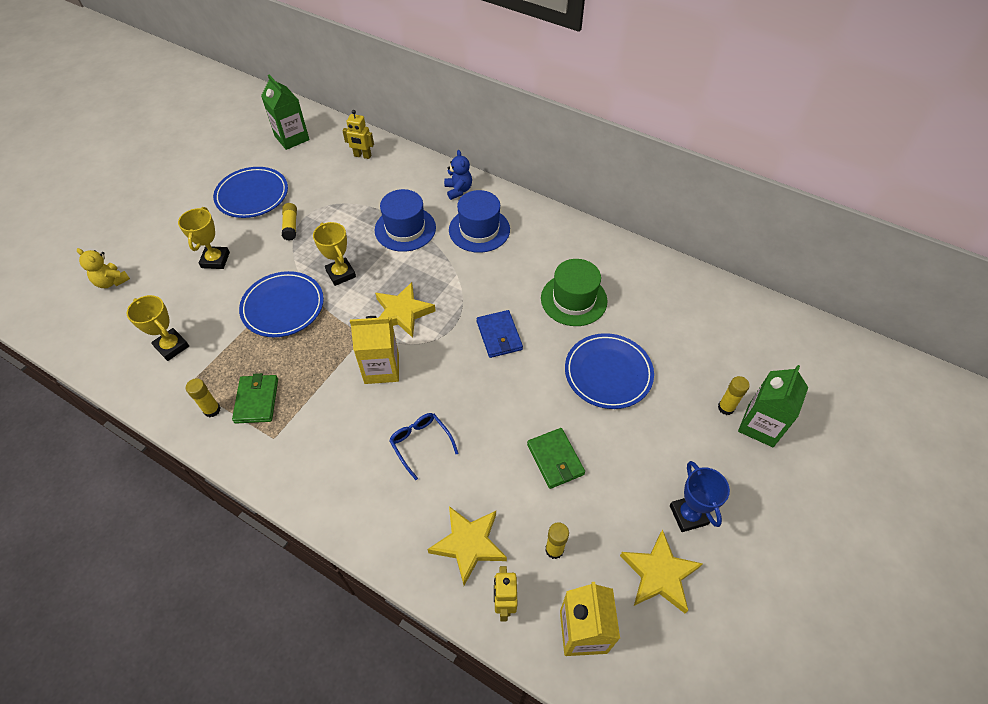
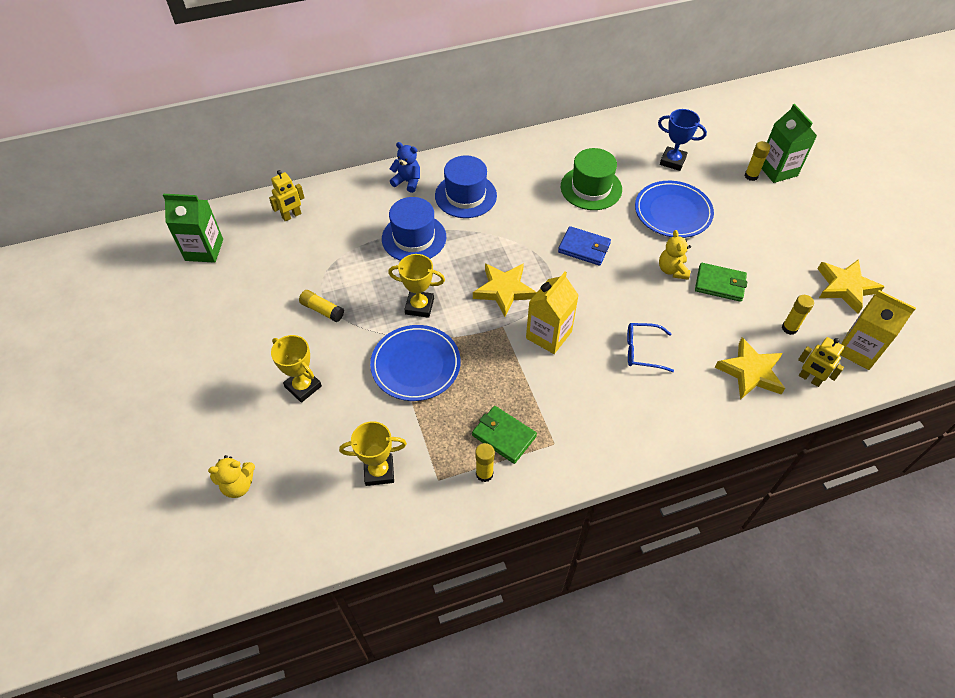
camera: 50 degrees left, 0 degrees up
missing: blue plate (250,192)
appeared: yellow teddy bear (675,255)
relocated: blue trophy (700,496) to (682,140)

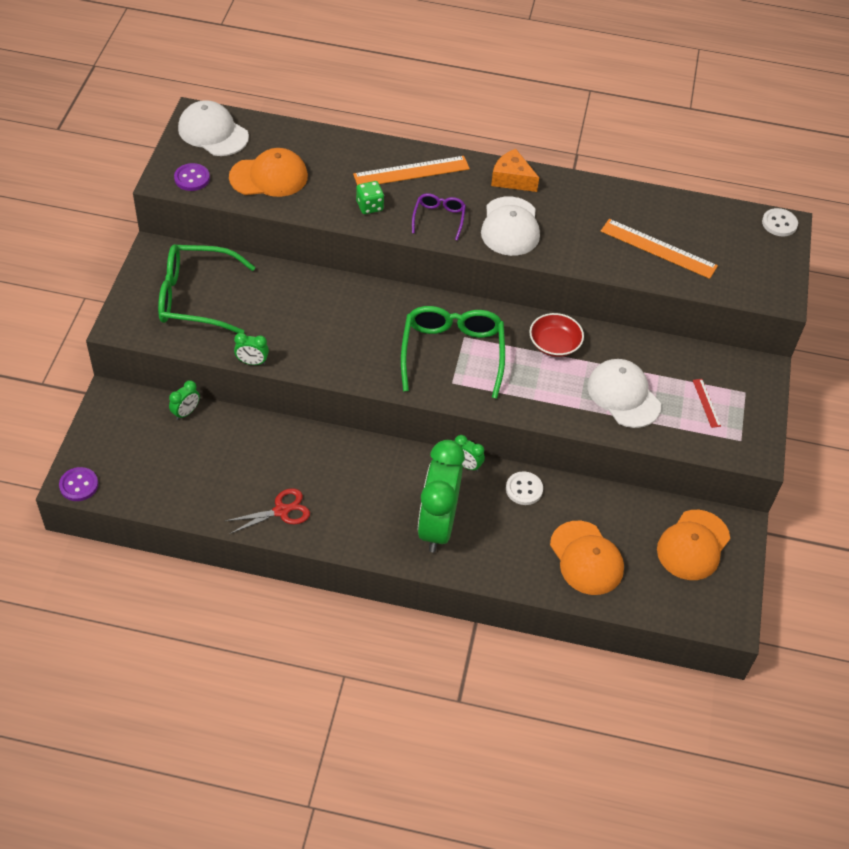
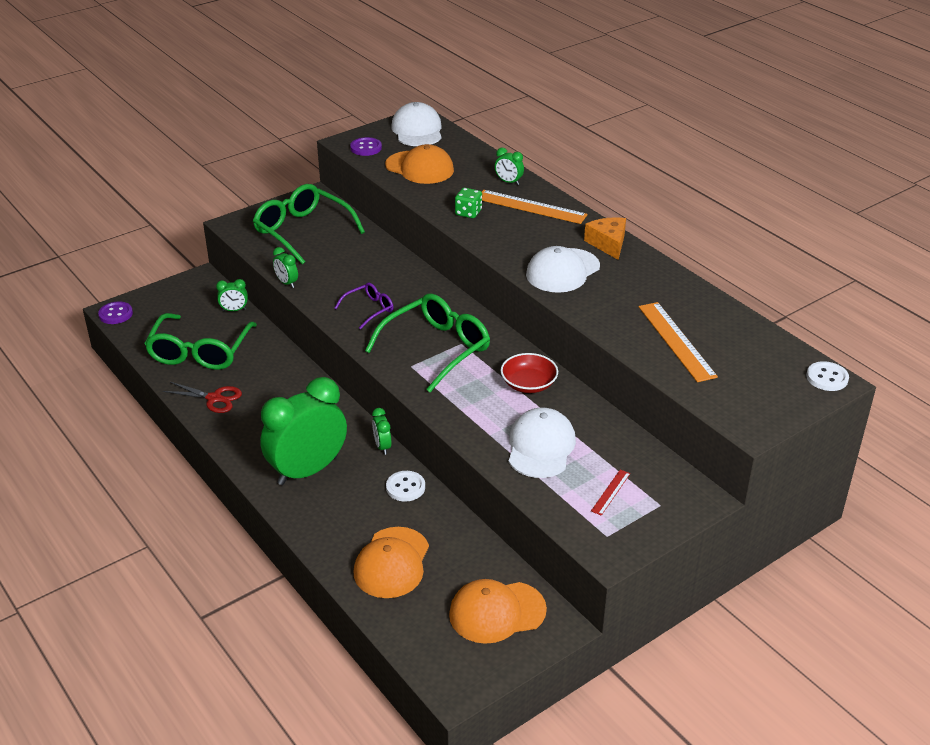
camera: 45 degrees right, 15 degrees down
appeared: green glasses (200,341); green clock (509,166)
relocated: purple glasses (439,217) to (364,306)

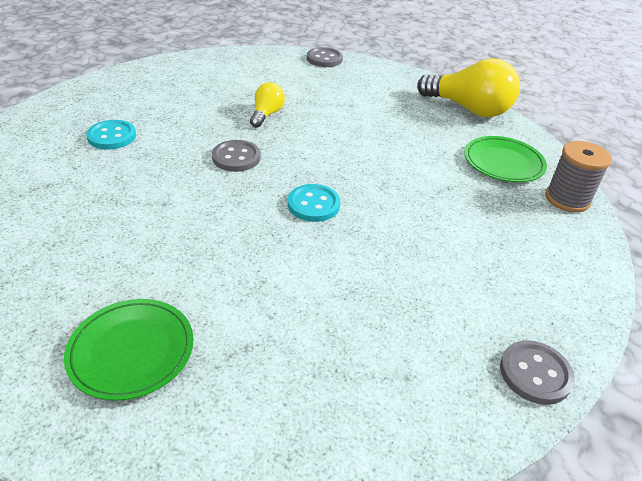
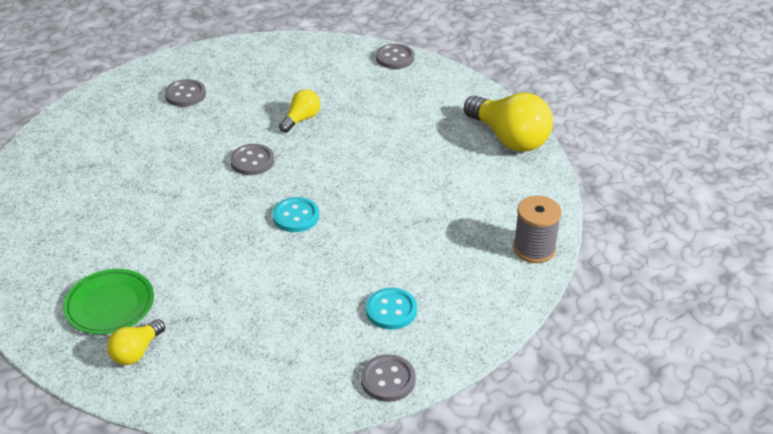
camera: 20 degrees right, 0 degrees up
missing: green plate (505,159)
appeared: yellow light bulb (136,342); grey button (185,93)
relocated: turquoise button (111,135) to (391,309)

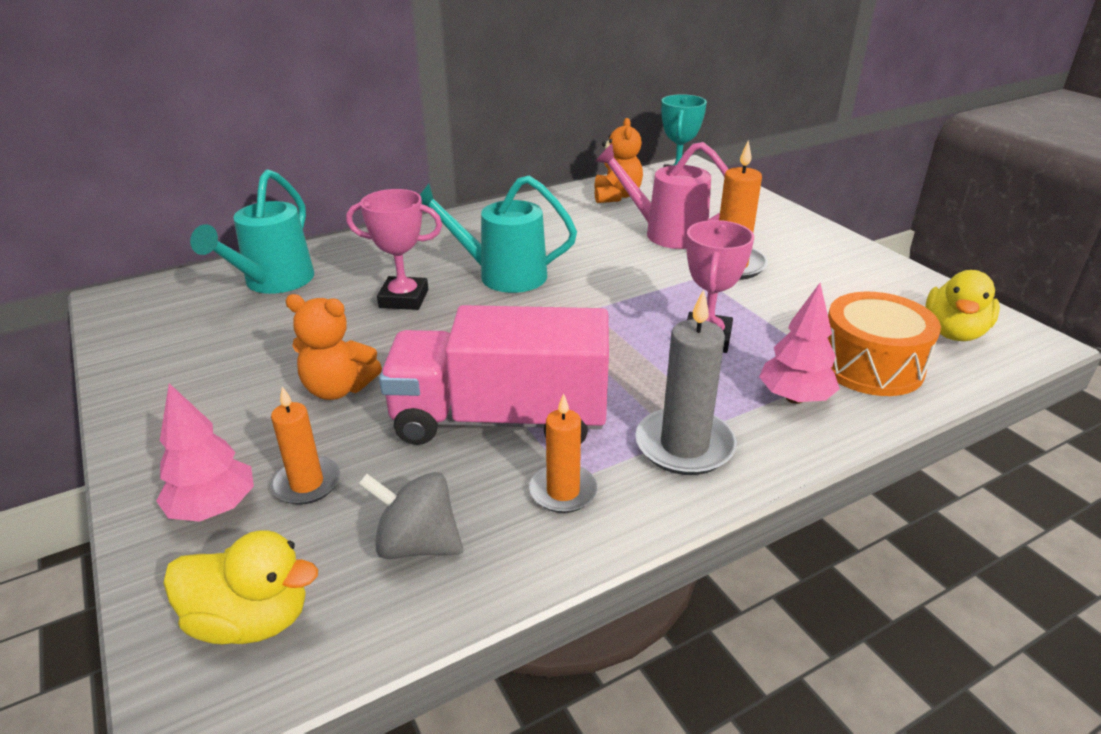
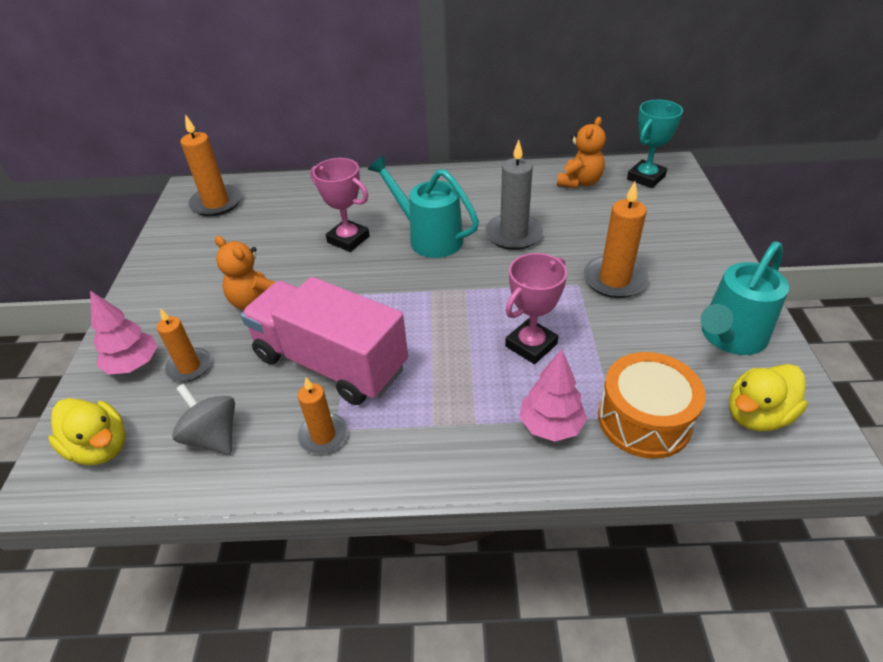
camera: 30 degrees right, 10 degrees up
missing: pink watering can (661,195)
appeared: orange candle (211,165)
relocated: grey candle (686,382) to (514,195); turquoise watering can (252,231) to (745,298)

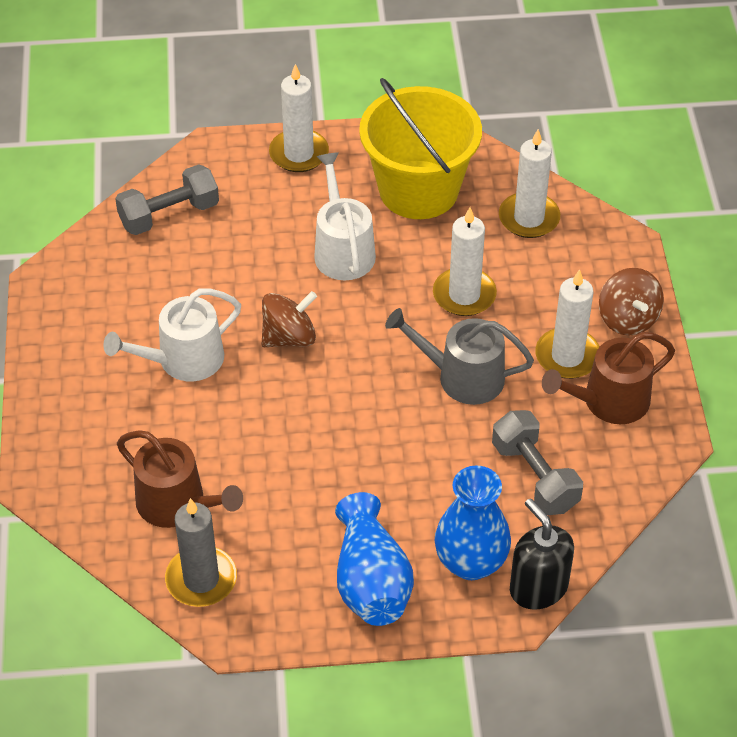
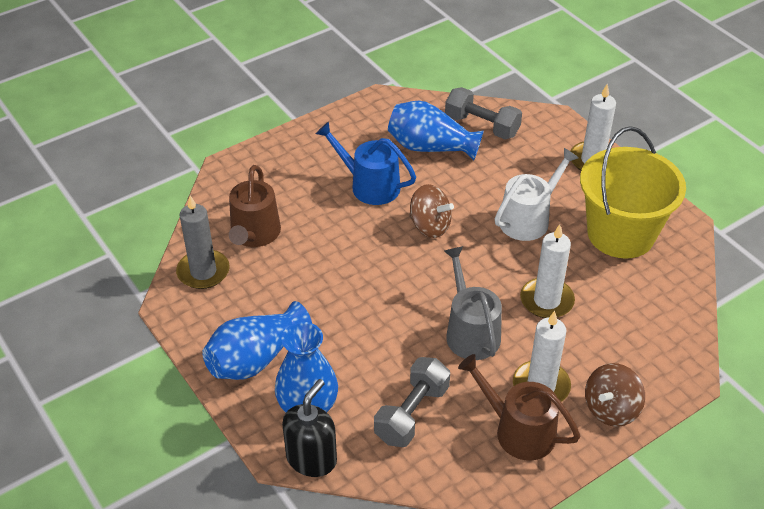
camera: 60 degrees right, 5 degrees down
missing: white candle (529,183)
appeared: blue vase (436,130)
colour: white watering can (172,335) to blue watering can (366,163)

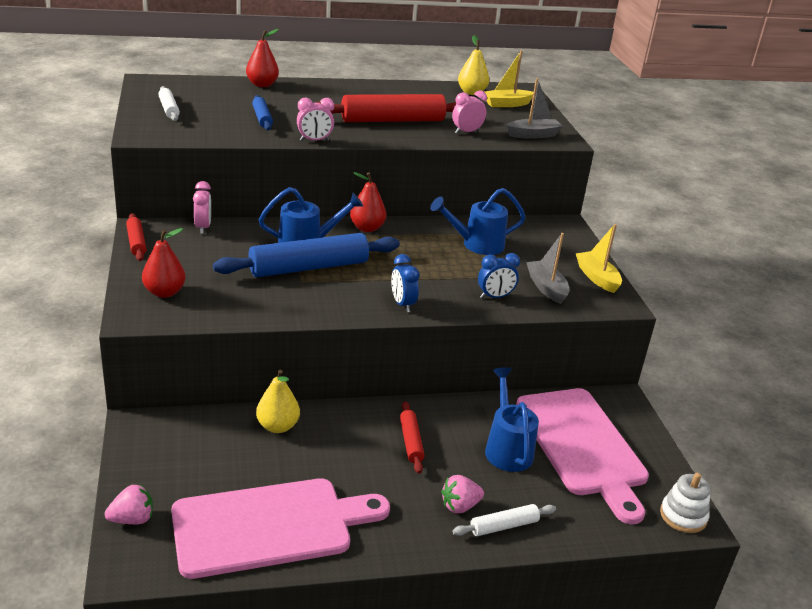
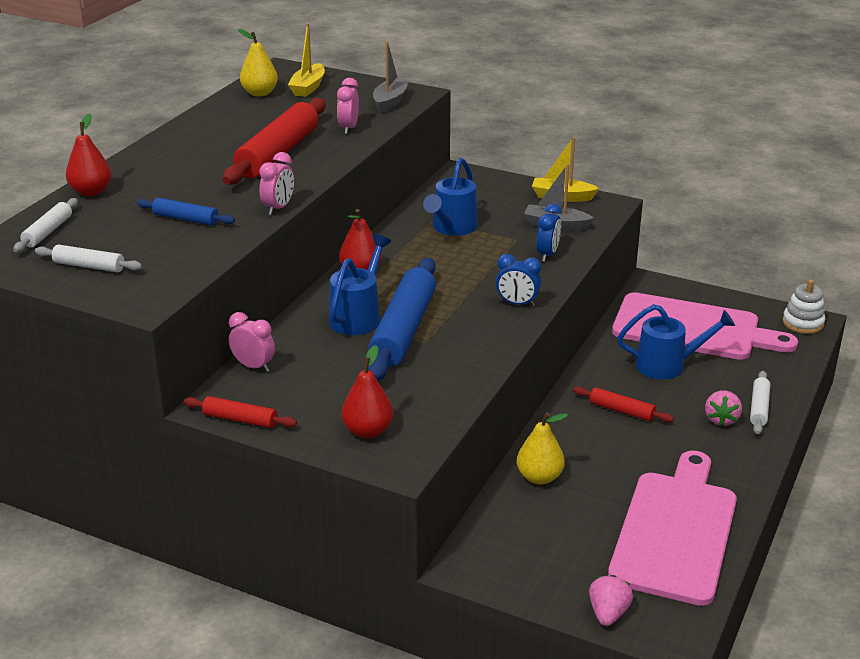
camera: 50 degrees left, 0 degrees up
appeared: white rolling pin (45,225)
spun: blue watering can (512,419) = (676,341) 150 degrees clockwise

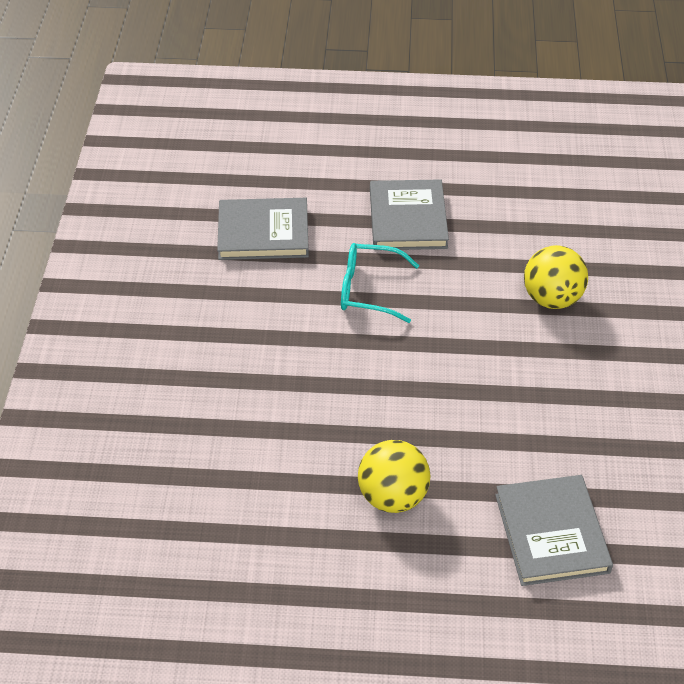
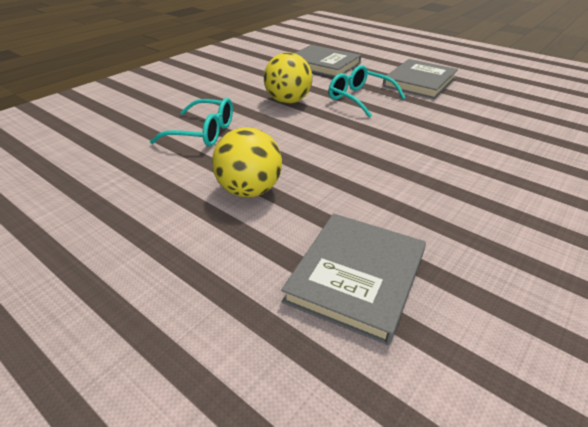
camera: 35 degrees right, 10 degrees down
appeared: turquoise glasses (191,122)
relocated: yellow ball (556,277) to (288,78)

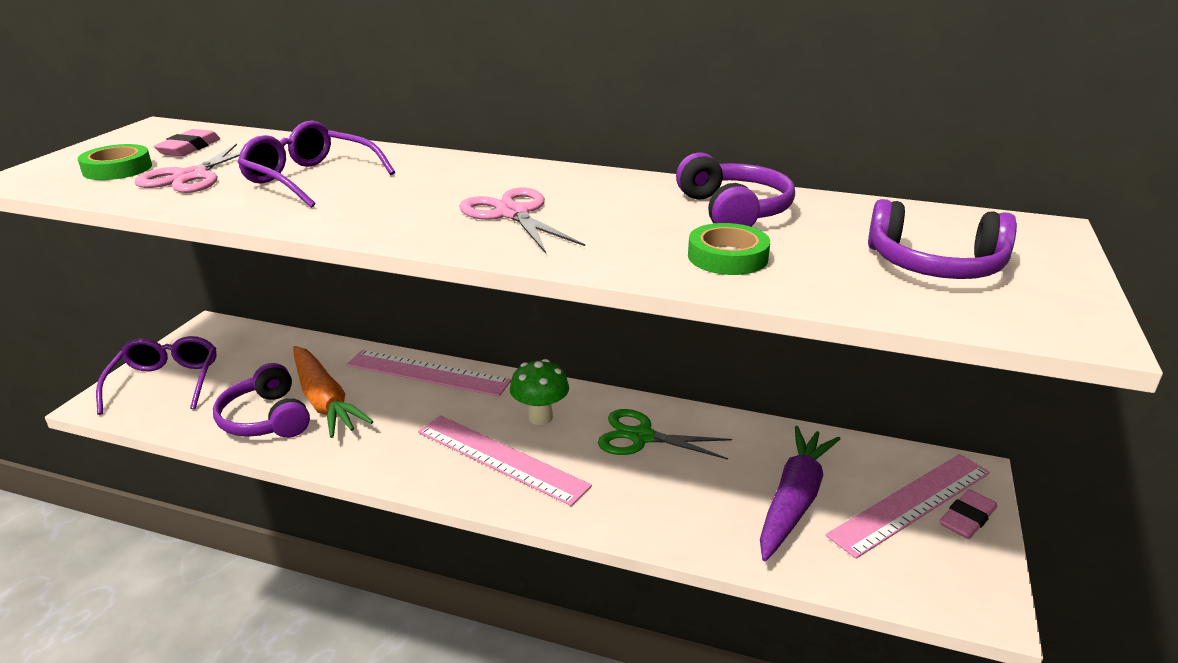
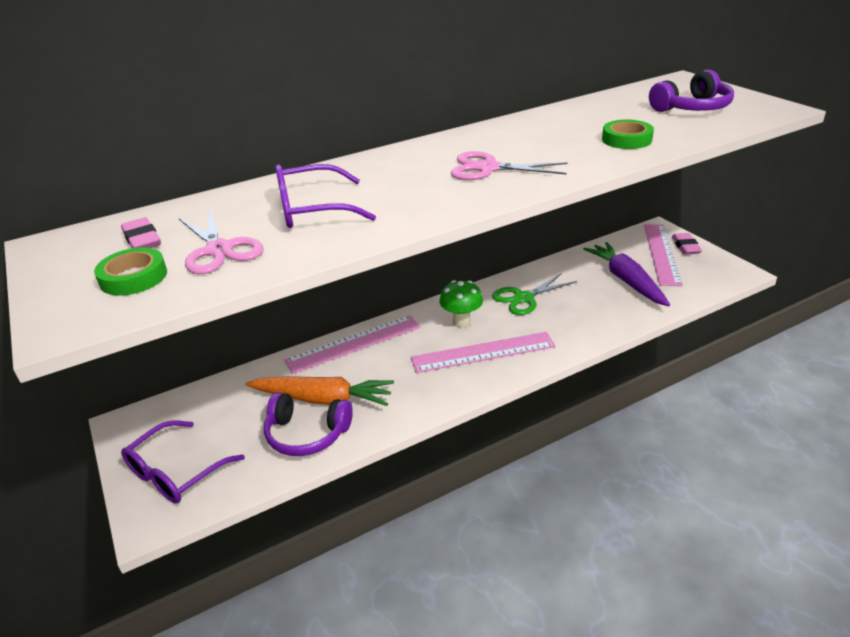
camera: 45 degrees left, 5 degrees up
missing: purple headphones (735,189)
spun: purple glasses (156,375) = (183,461) 90 degrees counterclockwise

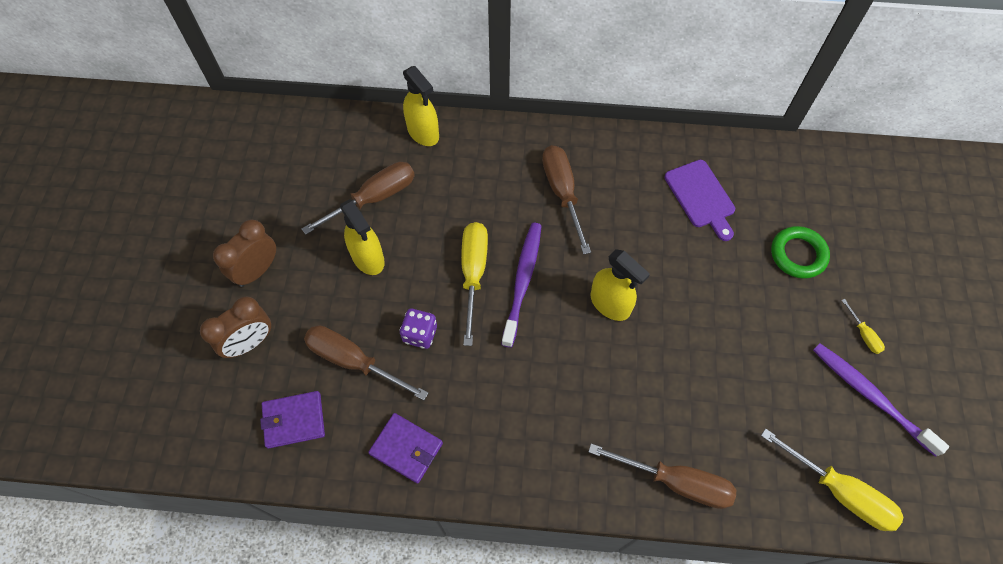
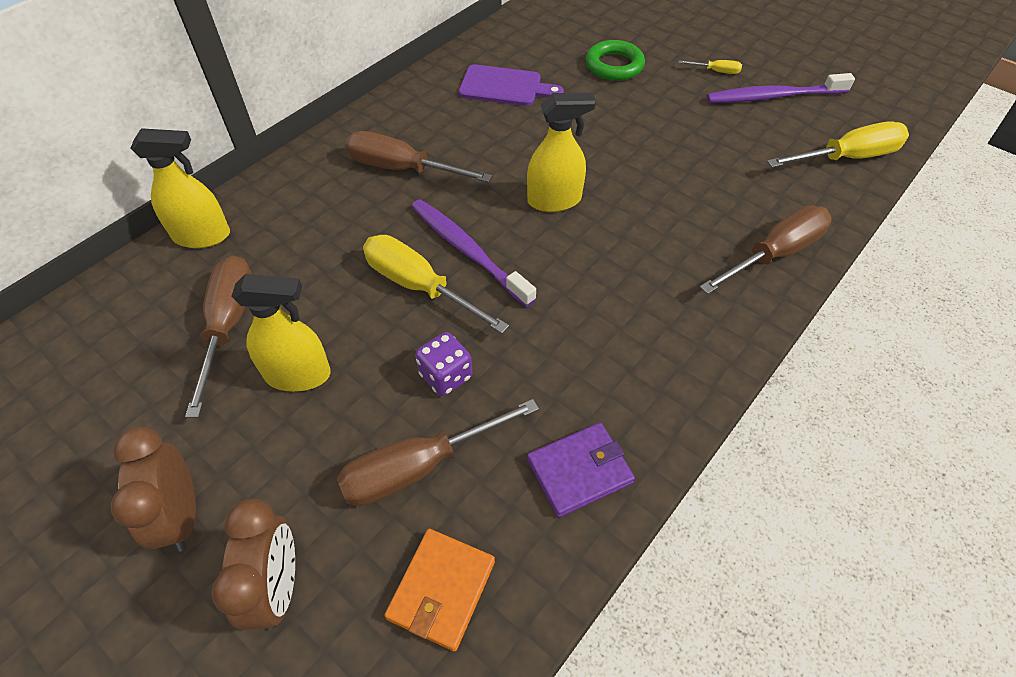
camera: 55 degrees left, 10 degrees down
colour: purple wallet (292,420) to orange wallet (439,590)

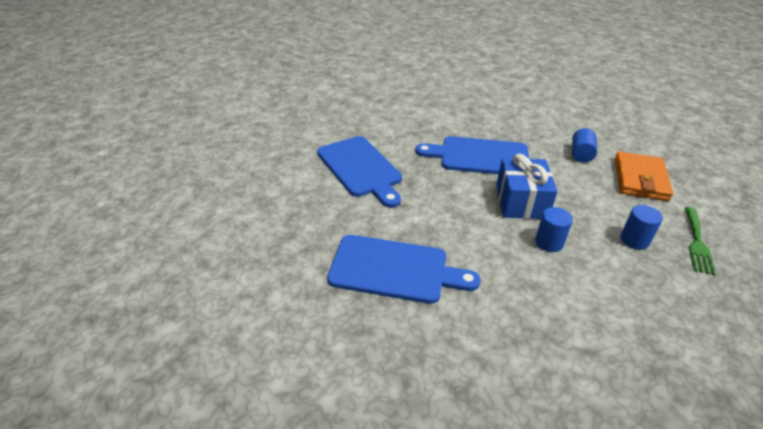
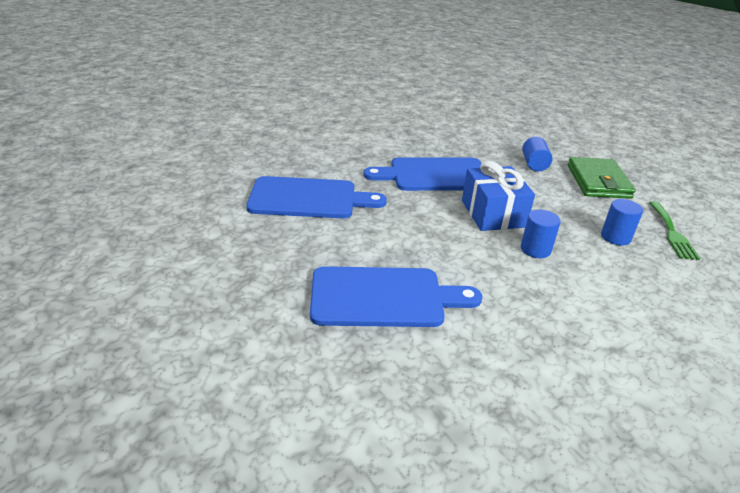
camera: 15 degrees left, 5 degrees down
colour: orange wallet (644,176) to green wallet (602,178)
spun: blue cutting board (359,172) = (316,197) 45 degrees counterclockwise

